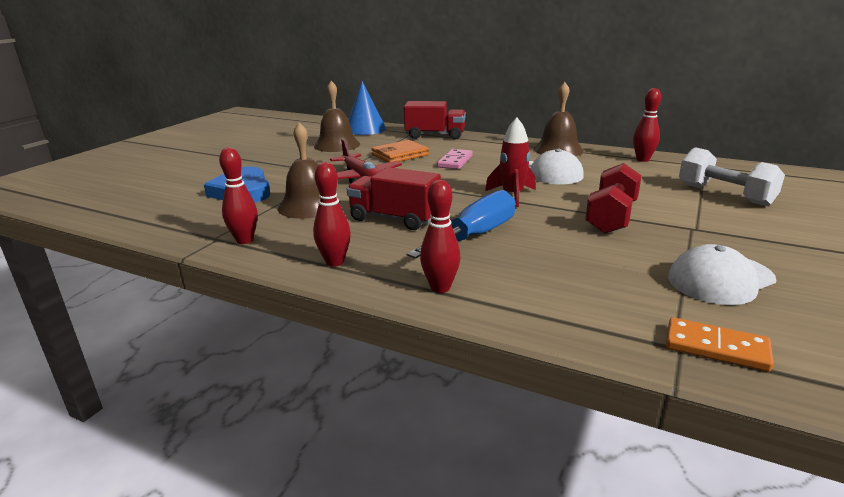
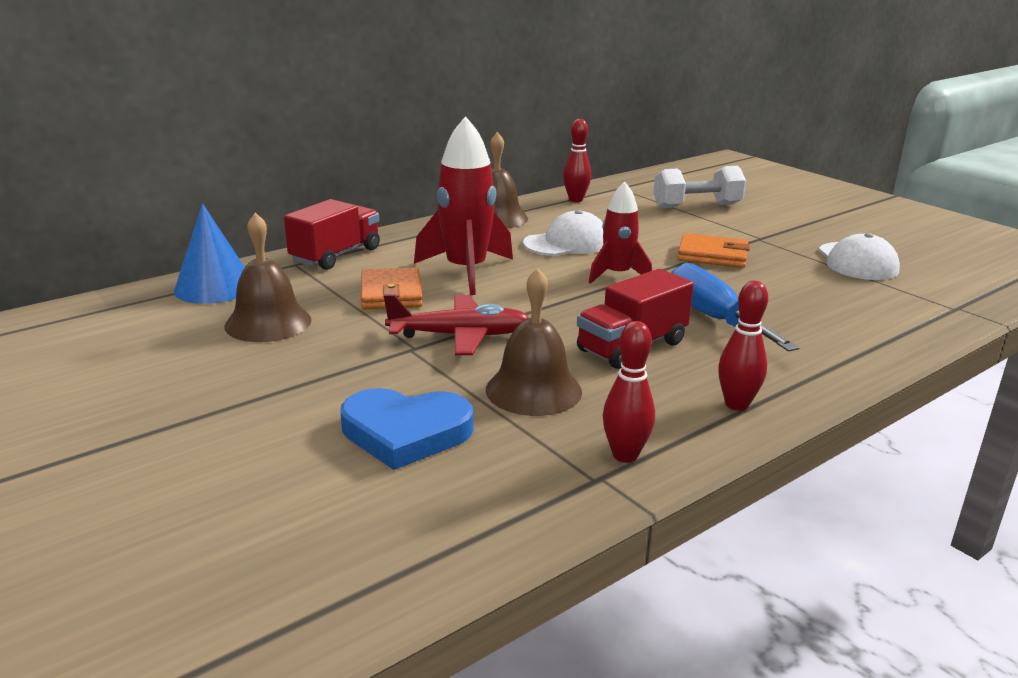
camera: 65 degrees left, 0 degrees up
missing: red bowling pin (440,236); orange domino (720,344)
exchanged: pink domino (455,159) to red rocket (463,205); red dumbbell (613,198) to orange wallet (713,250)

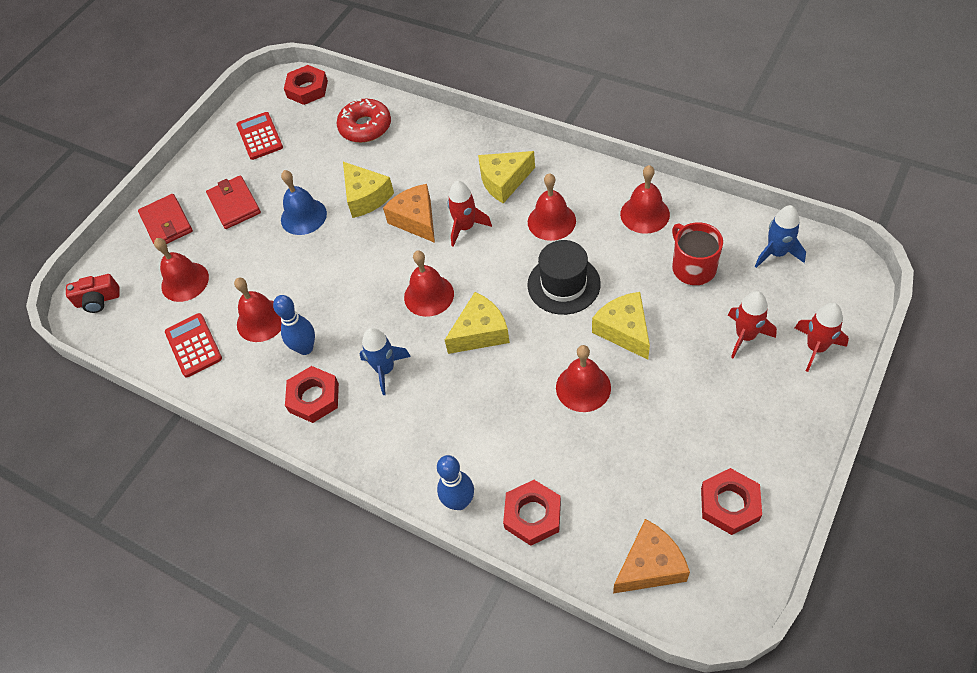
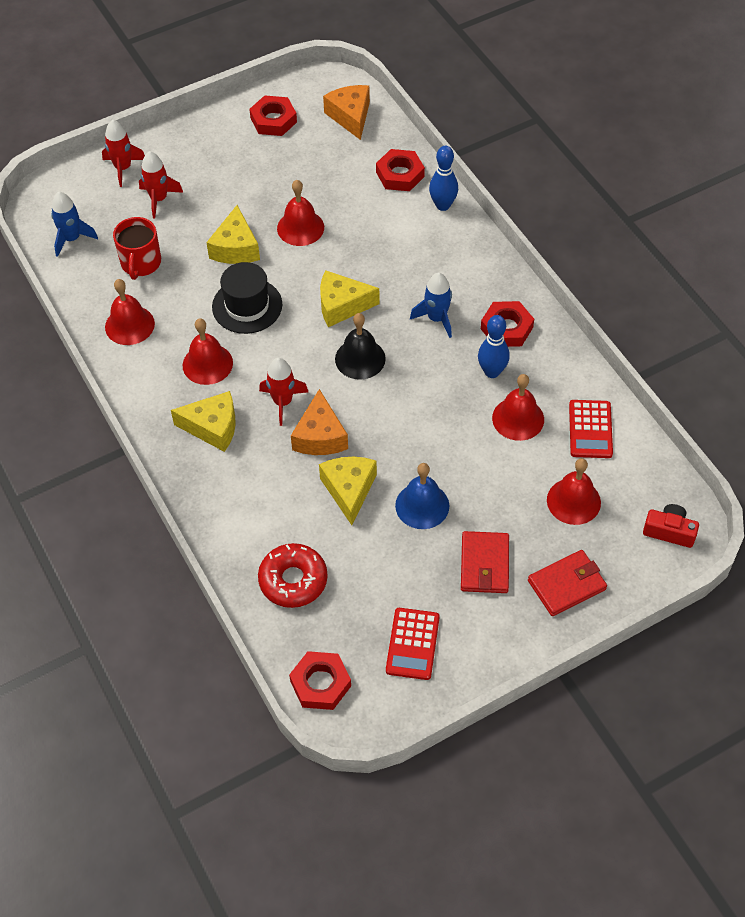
camera: 155 degrees left, 0 degrees up
colour: red bell (429,283) to black bell (360,346)
spun: orange cheese (651,556) = (346,112) 75 degrees clockwise; red wallet (165,219) = (567,583) 60 degrees clockwise

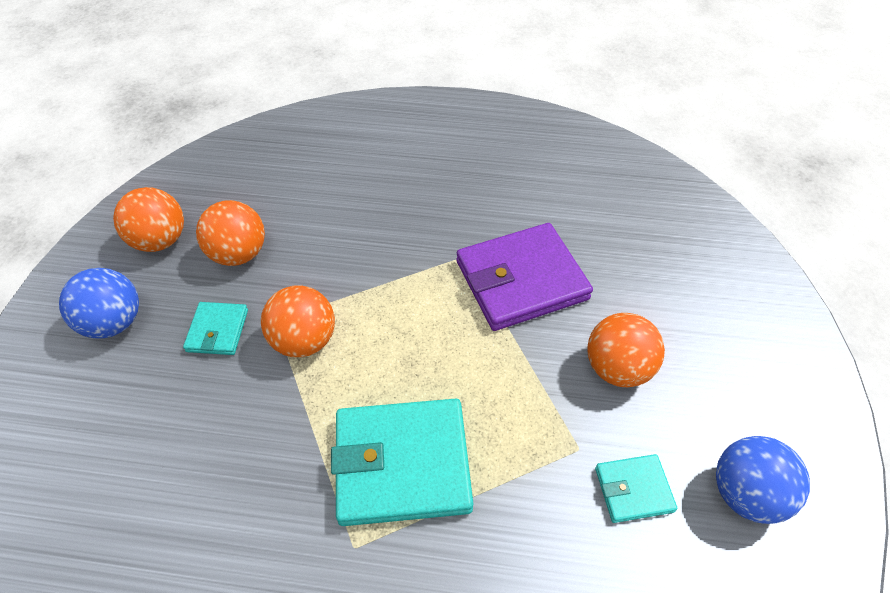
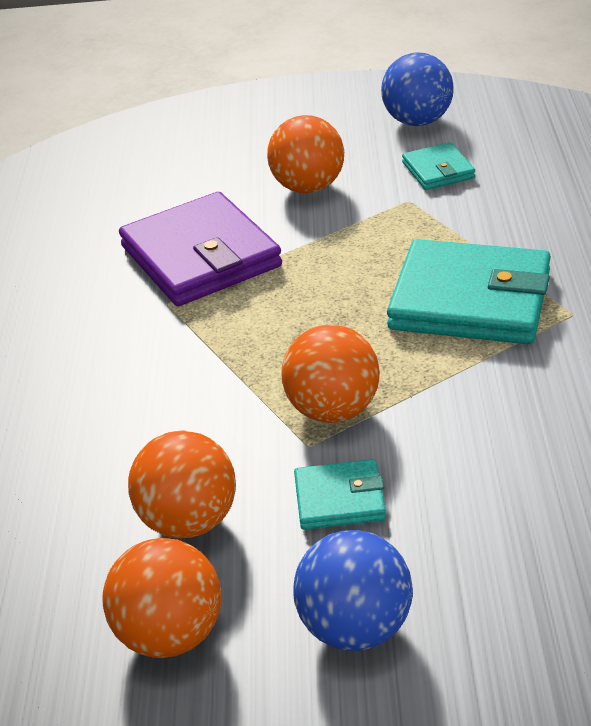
camera: 95 degrees left, 15 degrees down
spun: turquoise wallet (402,462) = (469,291) 60 degrees counterclockwise

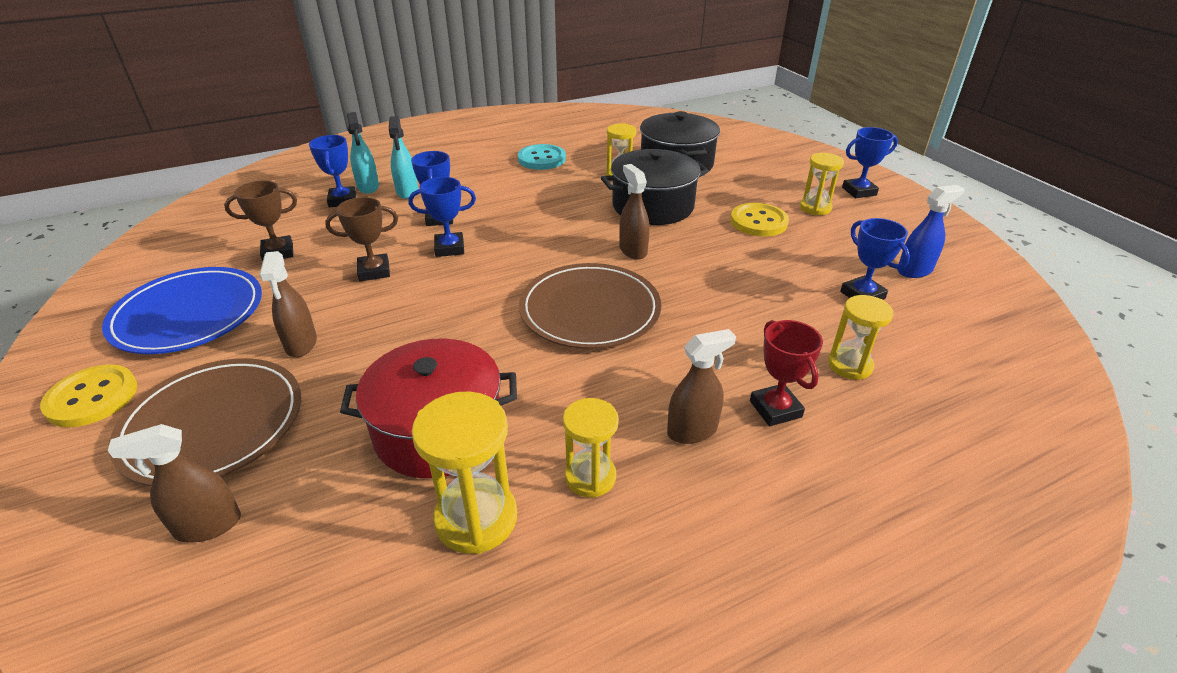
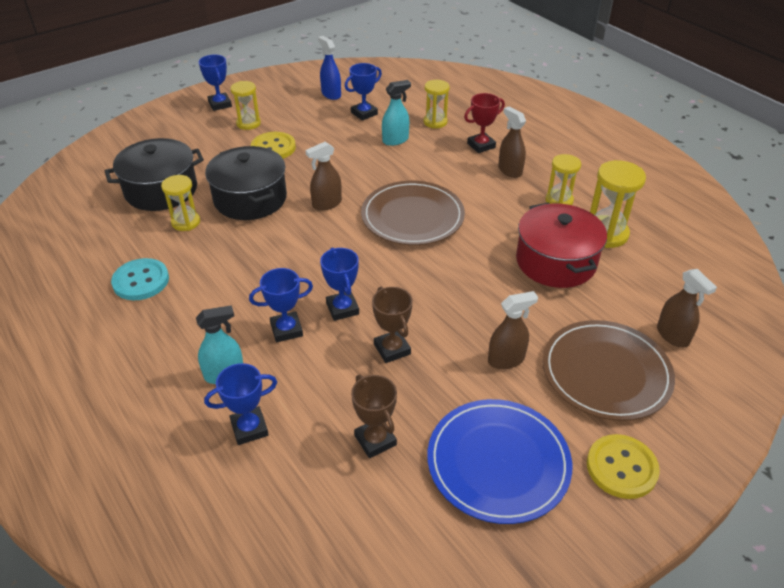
camera: 100 degrees left, 5 degrees up
relocated: turquoise spray bottle (363,153) to (396,113)

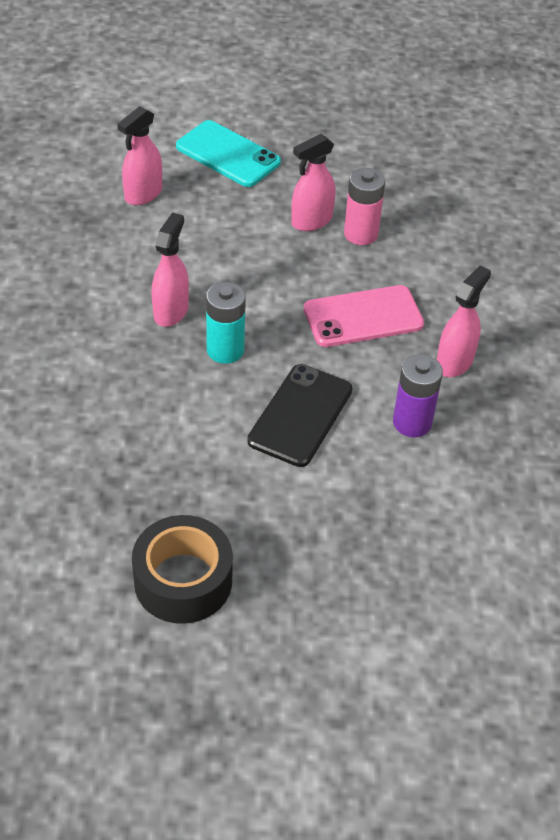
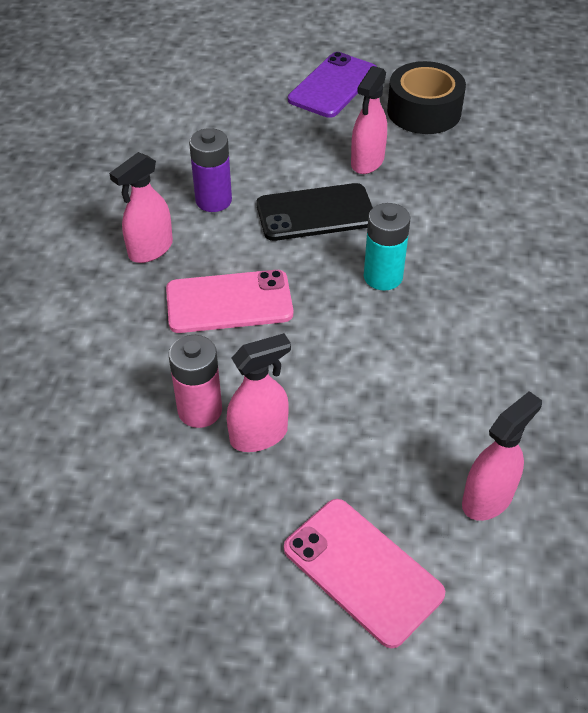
camera: 170 degrees left, 0 degrees up
appeared: purple phone (332,85)
relocated: pink spray bottle (170,269) to (369,120)
colour: turquoise phone (228,153) to pink phone (364,573)
spun: black phone (299,415) = (314,212) 45 degrees clockwise

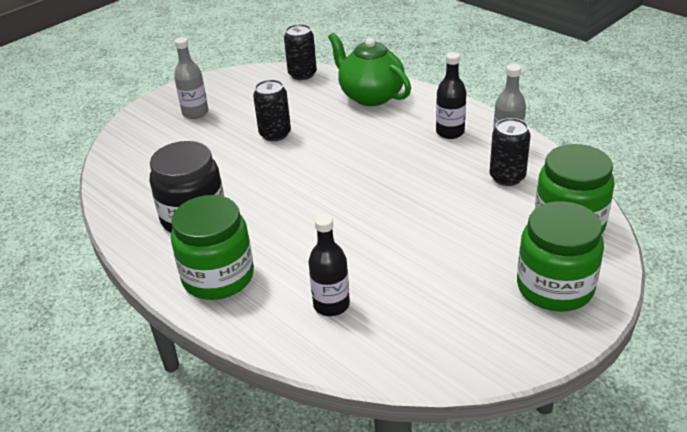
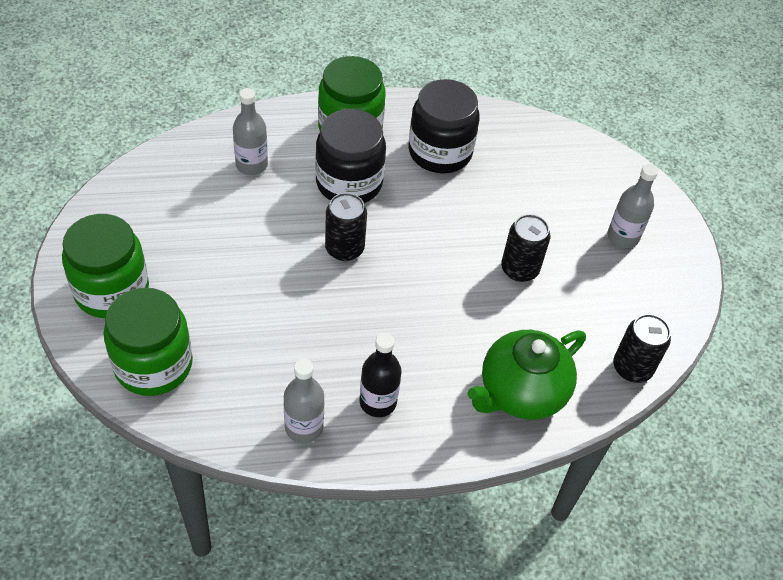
camera: 120 degrees right, 15 degrees up
appeared: black jar (350,156)
relocated: black can (510,152) to (346,227)
colour: black bottle (329,265) to grey bottle (250,131)
spun: green teapot (369,69) = (527,375) 150 degrees clockwise

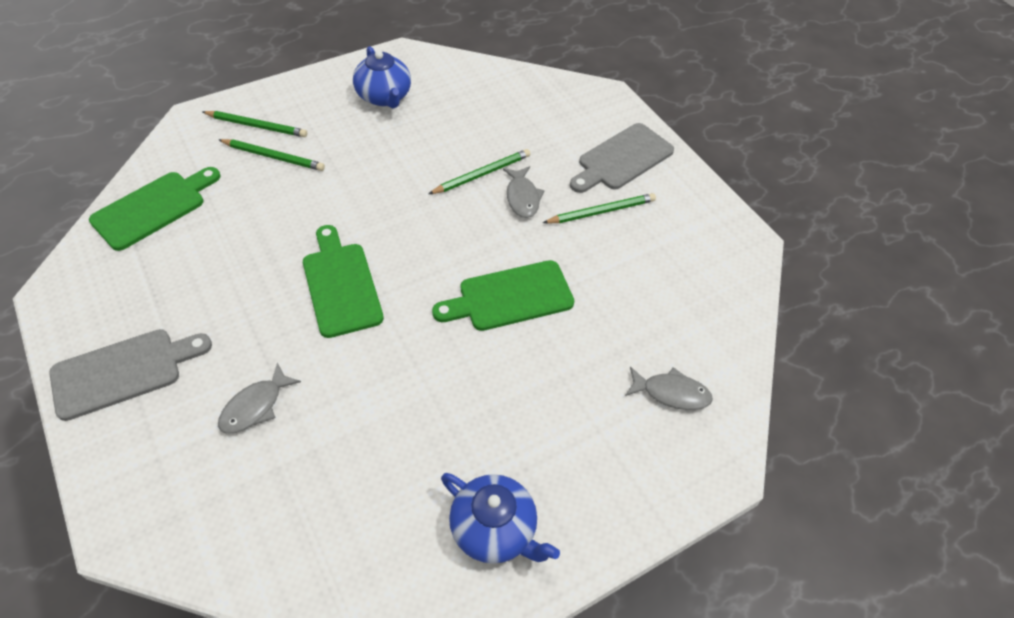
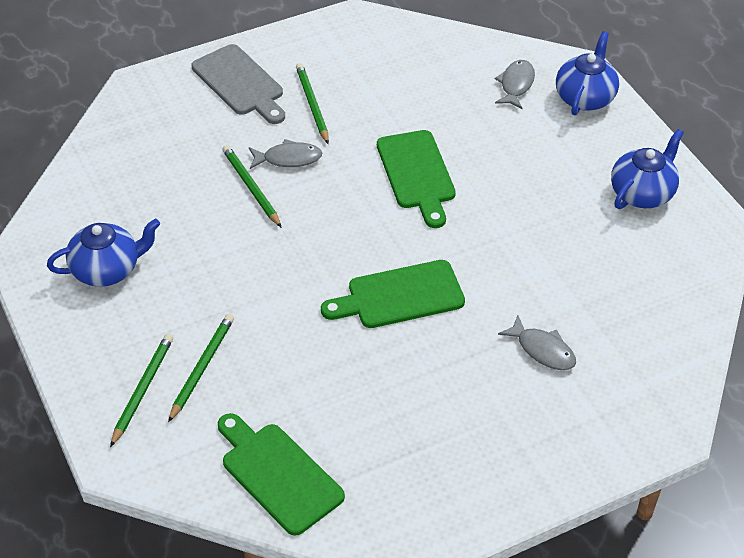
camera: 85 degrees left, 5 degrees down
missing: grey cutting board (130,375)
appeared: blue teapot (587,73)

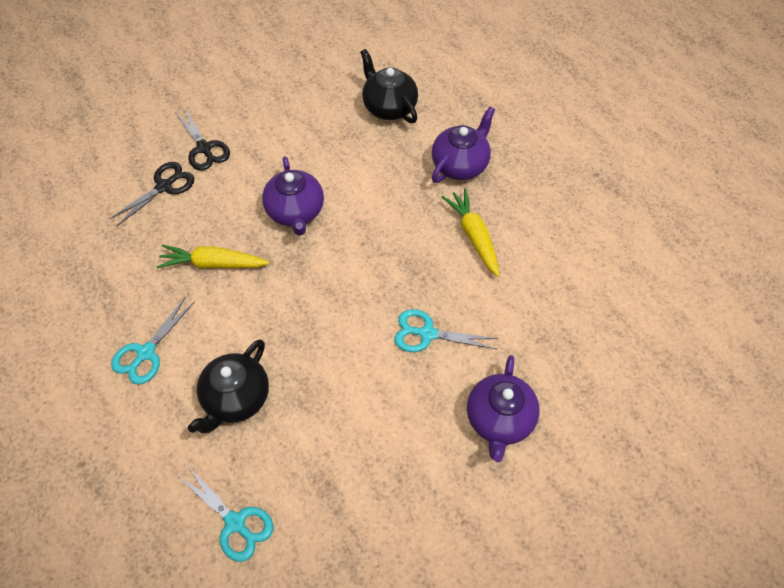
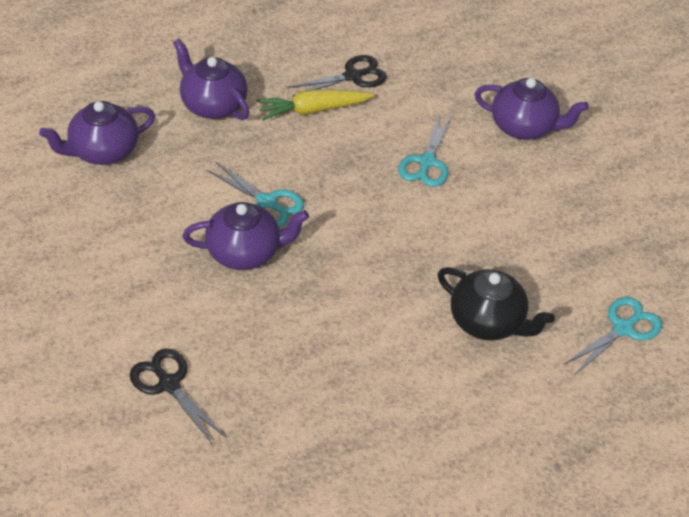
camera: 85 degrees left, 10 degrees down
missing: yellow carrot (212,256)
relocated: turquoise scissors (153,341) to (255,194); black scissors (202,139) to (337,76)
colour: black teapot (389,86) to purple teapot (97,133)

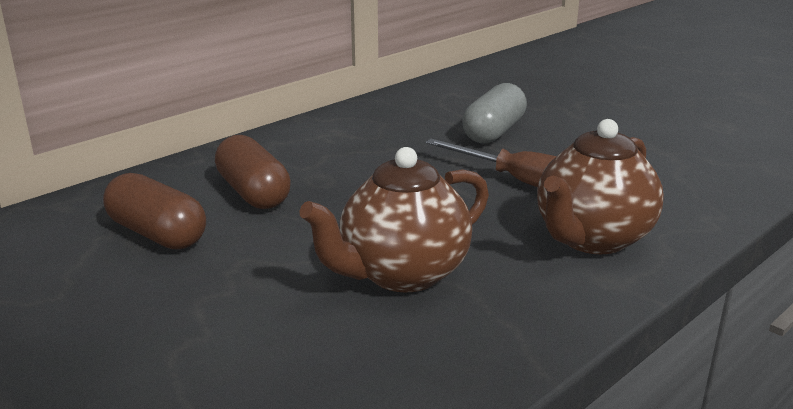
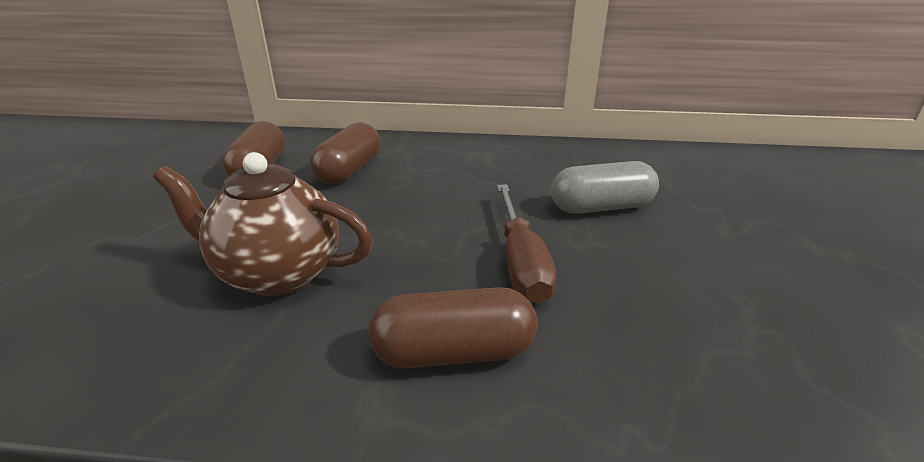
camera: 50 degrees right, 5 degrees up
exchanged: brown teapot (600,186) to brown capsule (453,327)

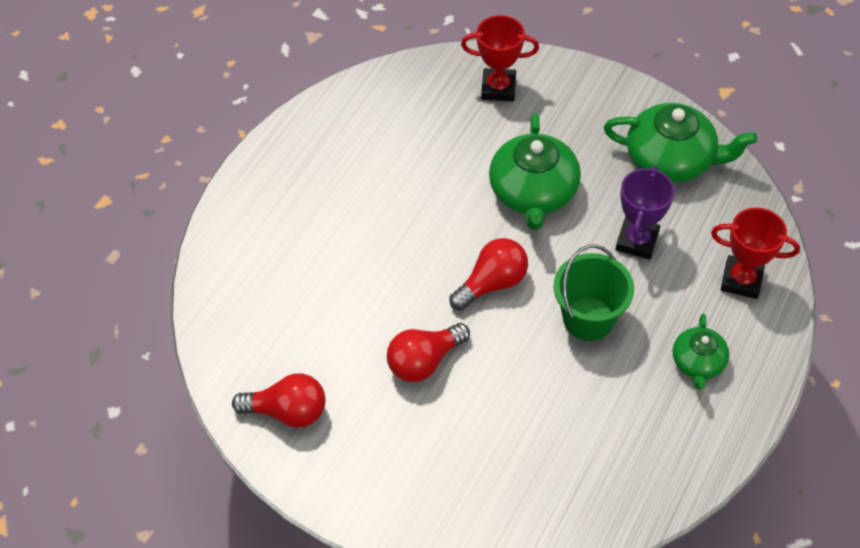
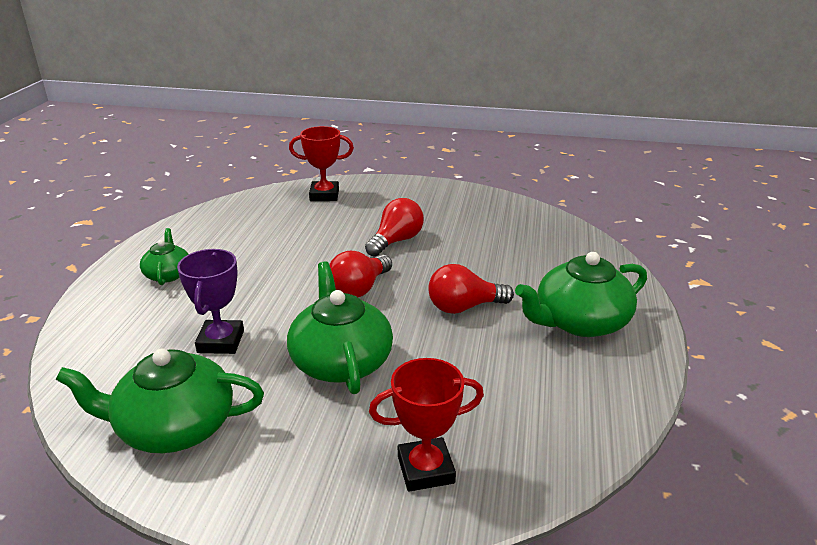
camera: 160 degrees right, 25 degrees down
missing: green bucket (593,292)
appeared: green teapot (581,294)
relocated: red trophy (755,253) to (321,163); red light bulb (279,400) to (471,289)

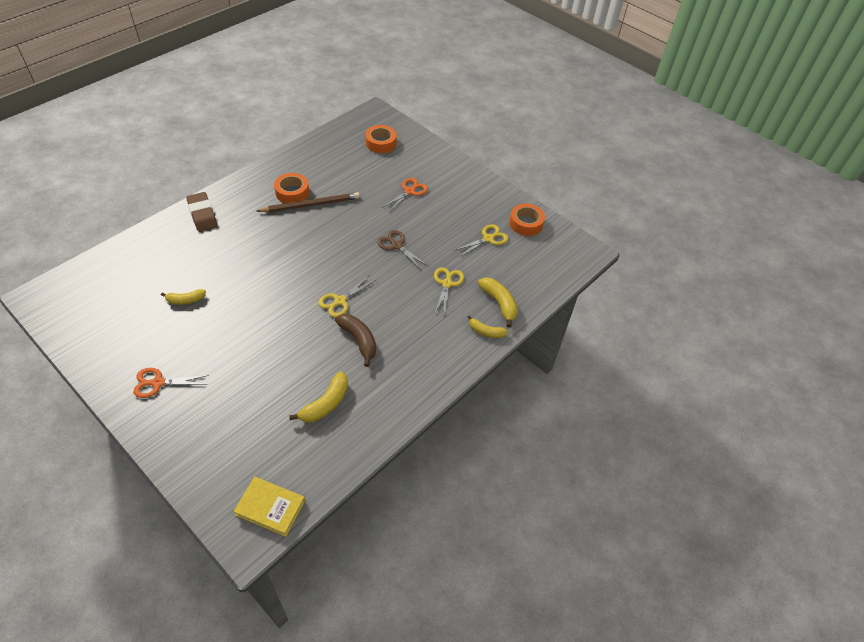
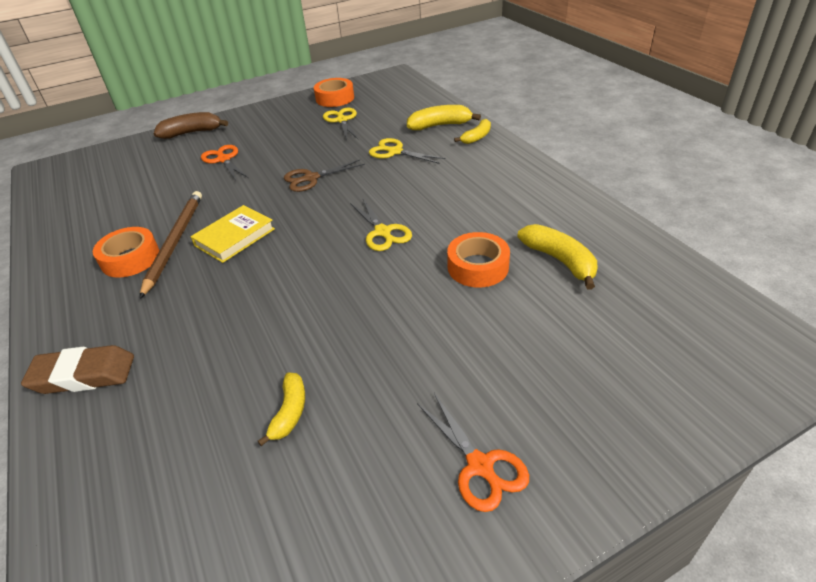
camera: 65 degrees left, 10 degrees down
relocated: brown banana (355,340) to (191,125); yellow book (269,507) to (233,234); orange tape (381,139) to (478,259)
spun: orange scissors (171,383) = (473,452) 45 degrees counterclockwise

